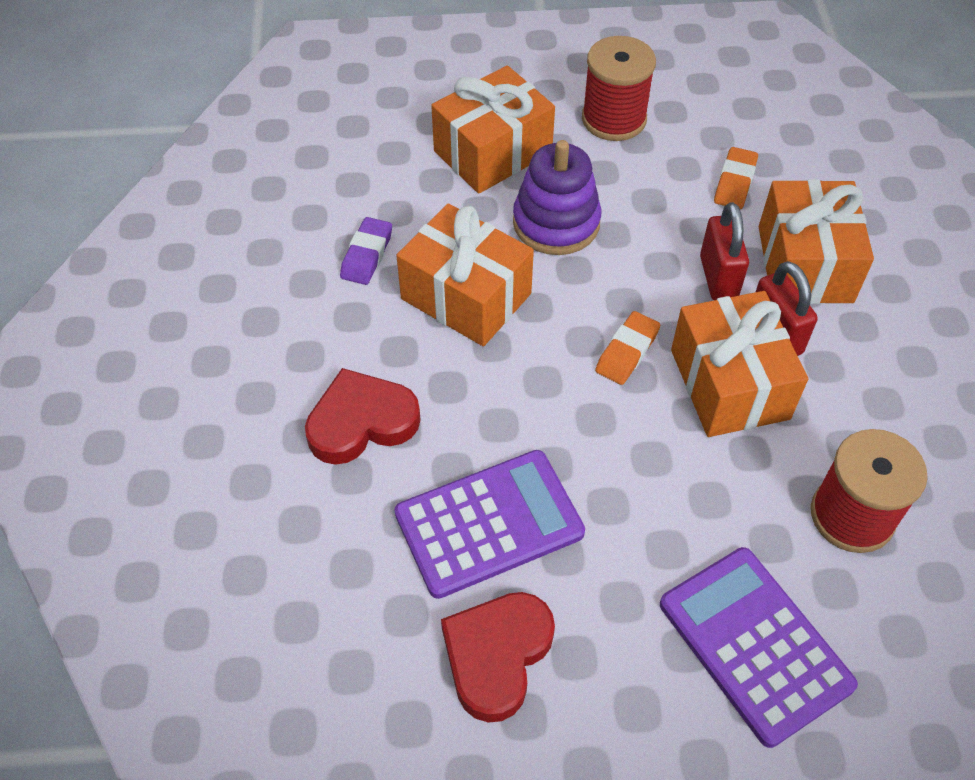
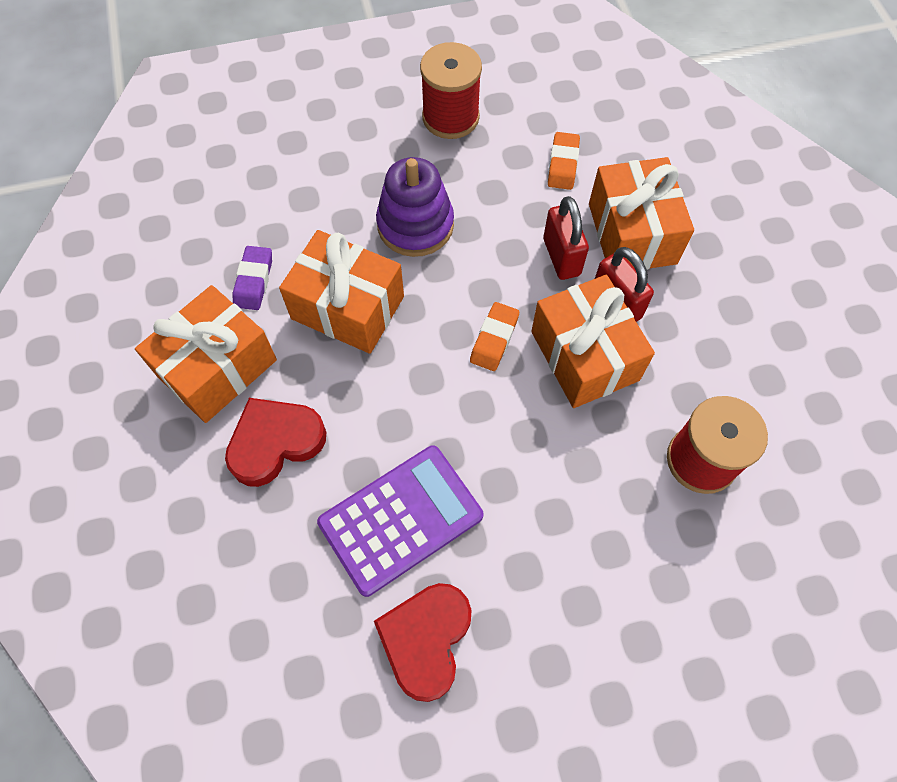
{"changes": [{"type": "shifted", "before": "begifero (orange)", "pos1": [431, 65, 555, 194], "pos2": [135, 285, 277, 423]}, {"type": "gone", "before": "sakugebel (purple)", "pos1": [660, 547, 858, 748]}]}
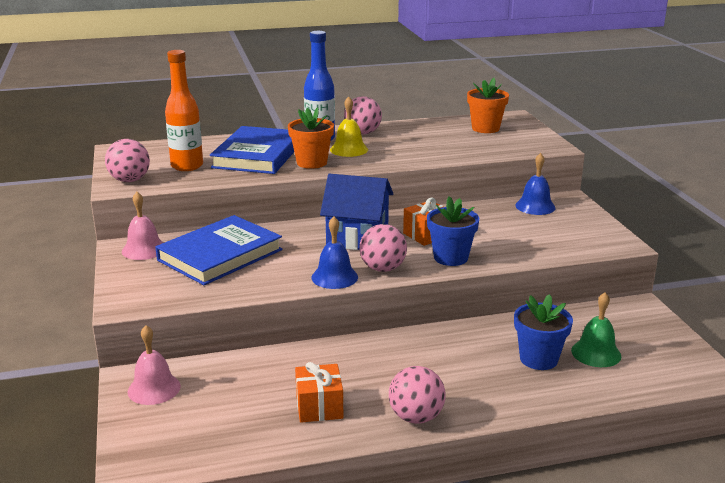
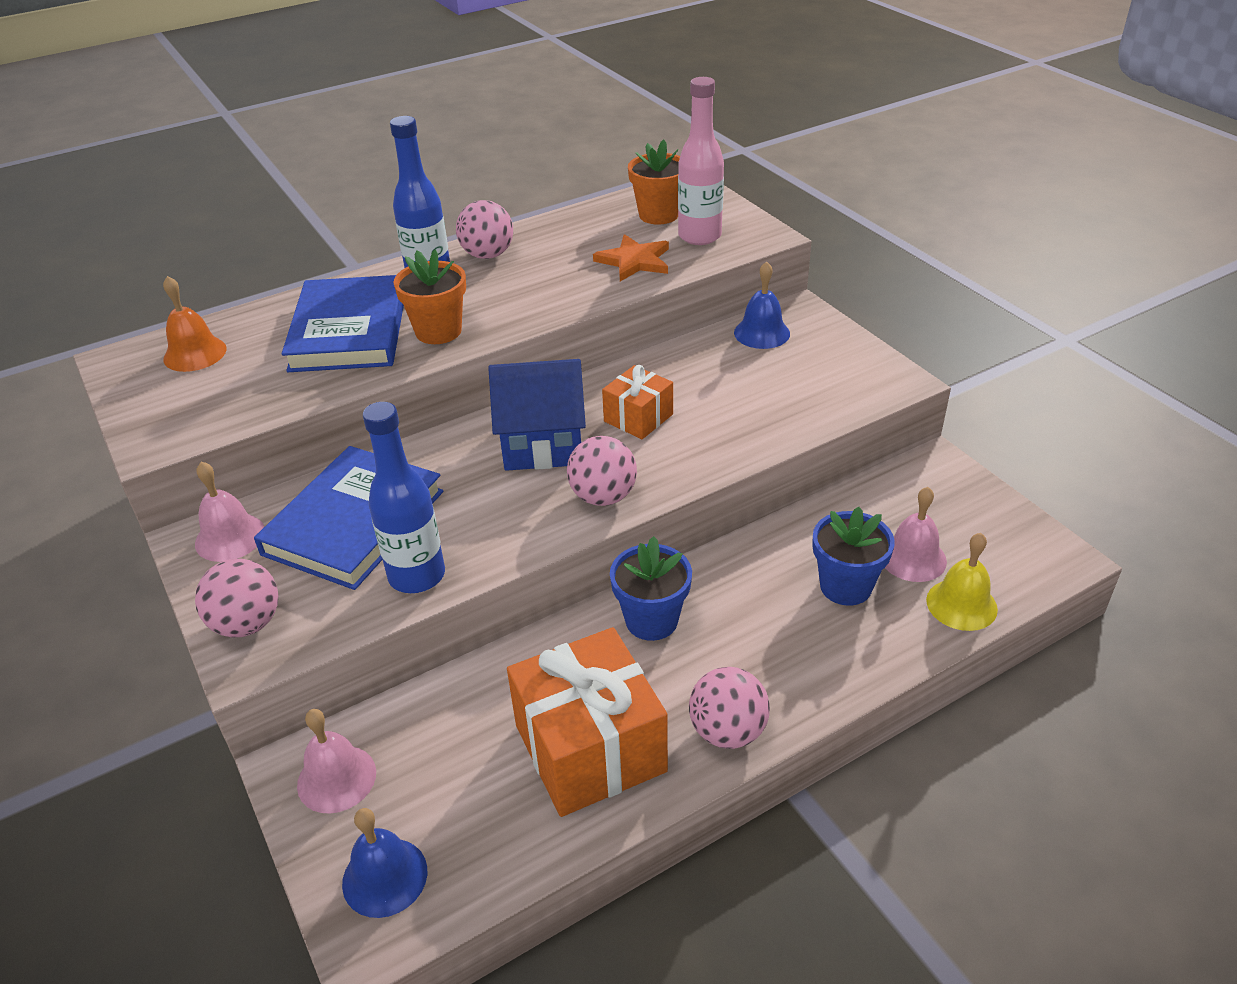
{"changes": [{"type": "gone", "before": "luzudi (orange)", "pos1": [165, 50, 203, 171]}, {"type": "shifted", "before": "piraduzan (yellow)", "pos1": [330, 97, 368, 157], "pos2": [926, 533, 998, 631]}, {"type": "shifted", "before": "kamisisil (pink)", "pos1": [105, 139, 150, 182], "pos2": [195, 559, 279, 637]}, {"type": "shifted", "before": "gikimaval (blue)", "pos1": [427, 196, 479, 266], "pos2": [610, 536, 692, 641]}, {"type": "shifted", "before": "piraduzan (blue)", "pos1": [312, 216, 358, 289], "pos2": [342, 808, 427, 918]}, {"type": "repainted", "before": "piraduzan (green)", "after": "piraduzan (pink)", "pos1": [571, 292, 621, 367], "pos2": [885, 487, 947, 582]}, {"type": "scaled", "before": "begifero (orange)", "pos1": [295, 362, 343, 423], "pos2": [507, 627, 668, 817], "scale": 1.86}, {"type": "new", "after": "luzudi (pink)", "pos2": [678, 77, 724, 245]}, {"type": "new", "after": "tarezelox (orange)", "pos2": [593, 234, 669, 282]}, {"type": "new", "after": "piraduzan (orange)", "pos2": [163, 276, 227, 372]}, {"type": "new", "after": "luzudi (blue)", "pos2": [363, 402, 445, 593]}]}
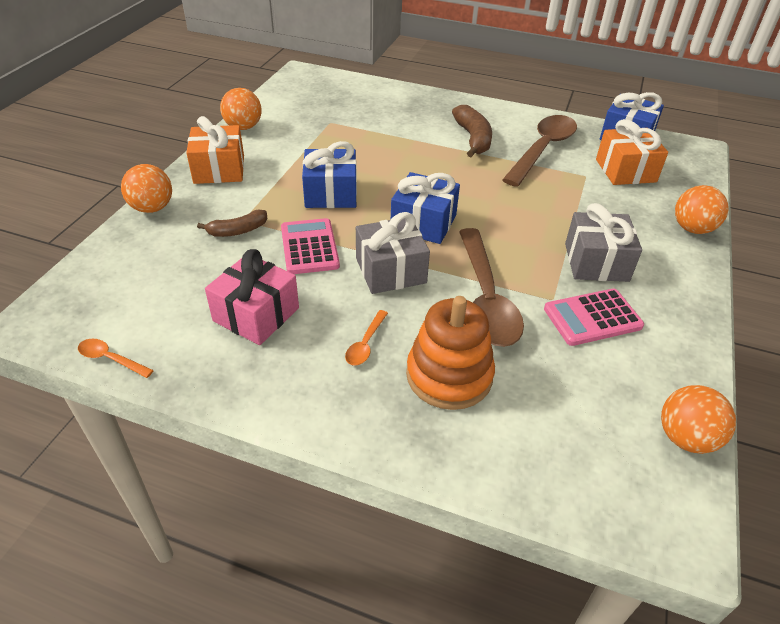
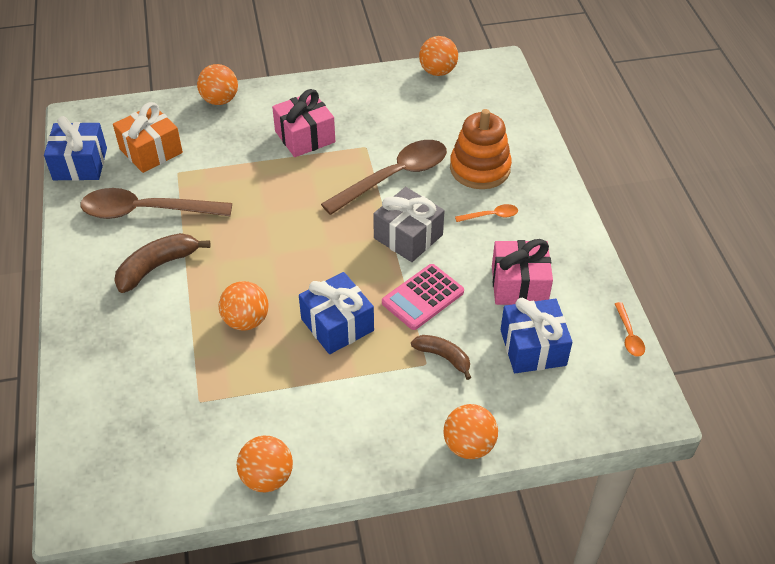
{"changes": [{"type": "gone", "before": "begifero (orange)", "pos1": [186, 116, 244, 184]}, {"type": "shifted", "before": "begifero (blue)", "pos1": [391, 172, 460, 244], "pos2": [501, 298, 572, 373]}, {"type": "repainted", "before": "begifero (grey)", "after": "begifero (pink)", "pos1": [565, 203, 642, 282], "pos2": [272, 89, 335, 157]}, {"type": "gone", "before": "sakugebel (pink)", "pos1": [544, 289, 644, 346]}, {"type": "new", "after": "kamisisil (orange)", "pos2": [219, 281, 268, 331]}]}
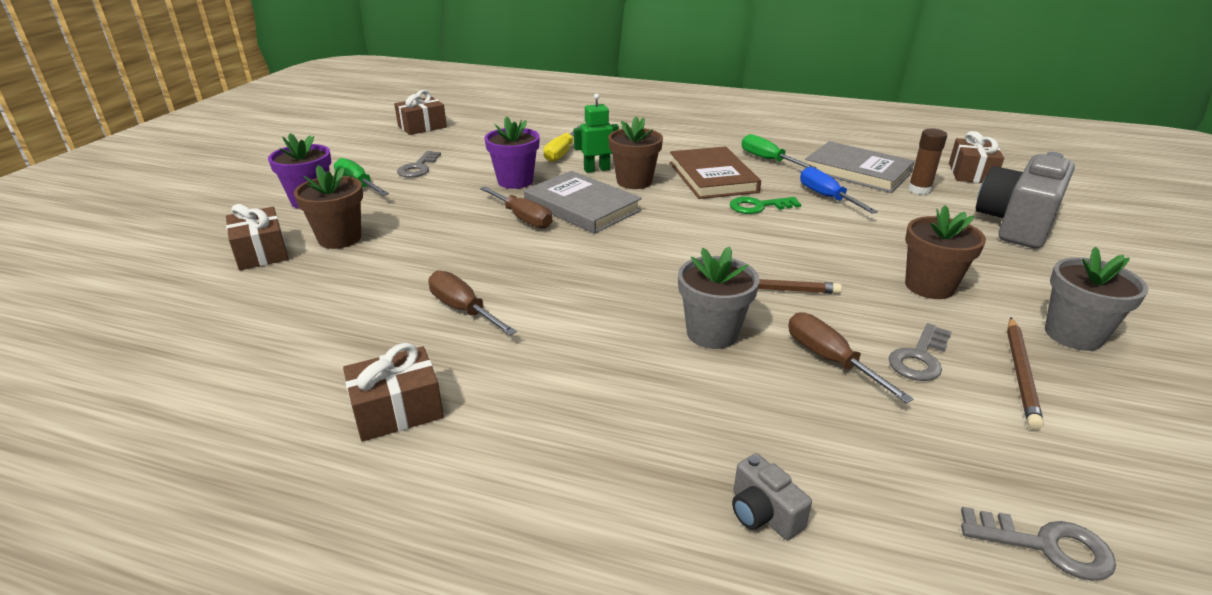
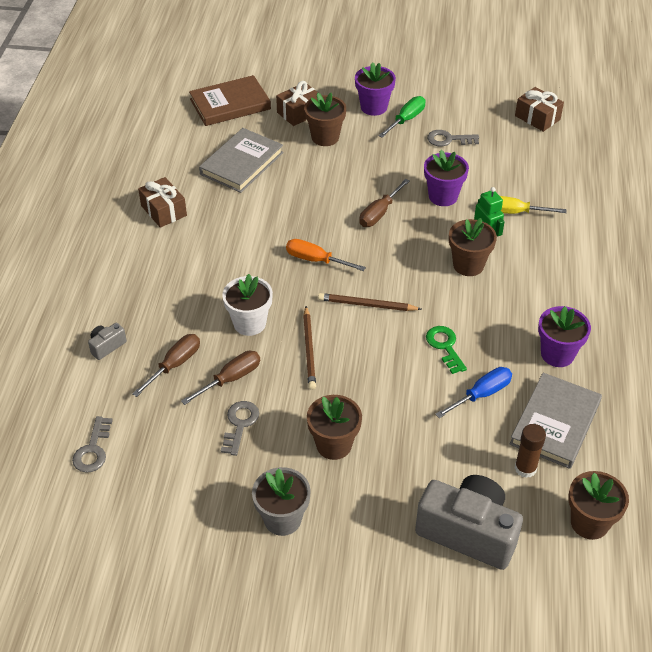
{"changes": [{"type": "swapped", "before": "begifero (brown)", "after": "gikimaval (brown)", "pos1": [949, 131, 1004, 183], "pos2": [568, 471, 629, 540]}, {"type": "swapped", "before": "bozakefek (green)", "after": "gikimaval (purple)", "pos1": [742, 134, 816, 168], "pos2": [538, 306, 591, 367]}, {"type": "shifted", "before": "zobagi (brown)", "pos1": [669, 146, 761, 199], "pos2": [189, 75, 271, 126]}, {"type": "shifted", "before": "zobagi (grey)", "pos1": [524, 171, 642, 234], "pos2": [199, 128, 283, 193]}, {"type": "repainted", "before": "gikimaval (grey)", "after": "gikimaval (white)", "pos1": [678, 247, 759, 349], "pos2": [222, 274, 273, 336]}, {"type": "shifted", "before": "bozakefek (brown)", "pos1": [428, 270, 517, 336], "pos2": [132, 334, 200, 397]}, {"type": "shifted", "before": "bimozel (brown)", "pos1": [1007, 318, 1044, 430], "pos2": [318, 293, 421, 311]}, {"type": "rotated", "before": "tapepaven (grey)", "pos1": [889, 323, 952, 381], "pos2": [221, 401, 259, 456], "turn": 75}, {"type": "new", "after": "bozakefek (orange)", "pos2": [286, 239, 366, 271]}]}
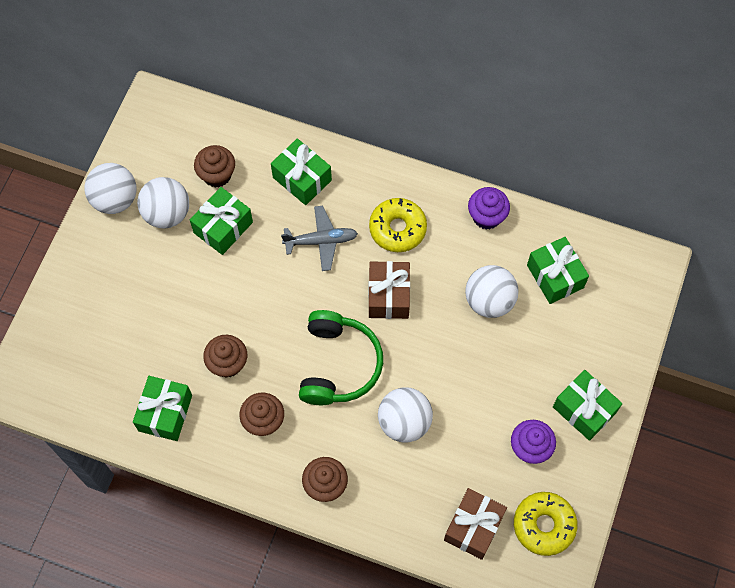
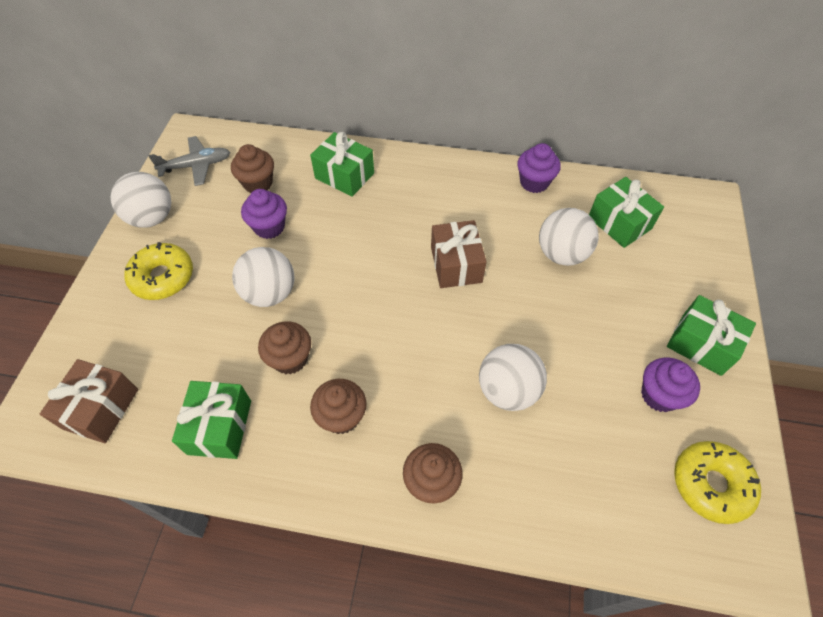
{"changes": [{"type": "shifted", "before": "kamisisil (white)", "pos1": [137, 177, 189, 229], "pos2": [232, 247, 294, 307]}, {"type": "swapped", "before": "begifero (green)", "after": "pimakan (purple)", "pos1": [190, 187, 253, 255], "pos2": [241, 189, 287, 239]}, {"type": "shifted", "before": "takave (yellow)", "pos1": [369, 198, 427, 252], "pos2": [124, 242, 193, 300]}, {"type": "shifted", "before": "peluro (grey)", "pos1": [281, 206, 358, 271], "pos2": [148, 136, 230, 186]}, {"type": "gone", "before": "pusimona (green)", "pos1": [299, 310, 383, 405]}, {"type": "shifted", "before": "begifero (brown)", "pos1": [444, 488, 507, 560], "pos2": [40, 359, 138, 443]}]}
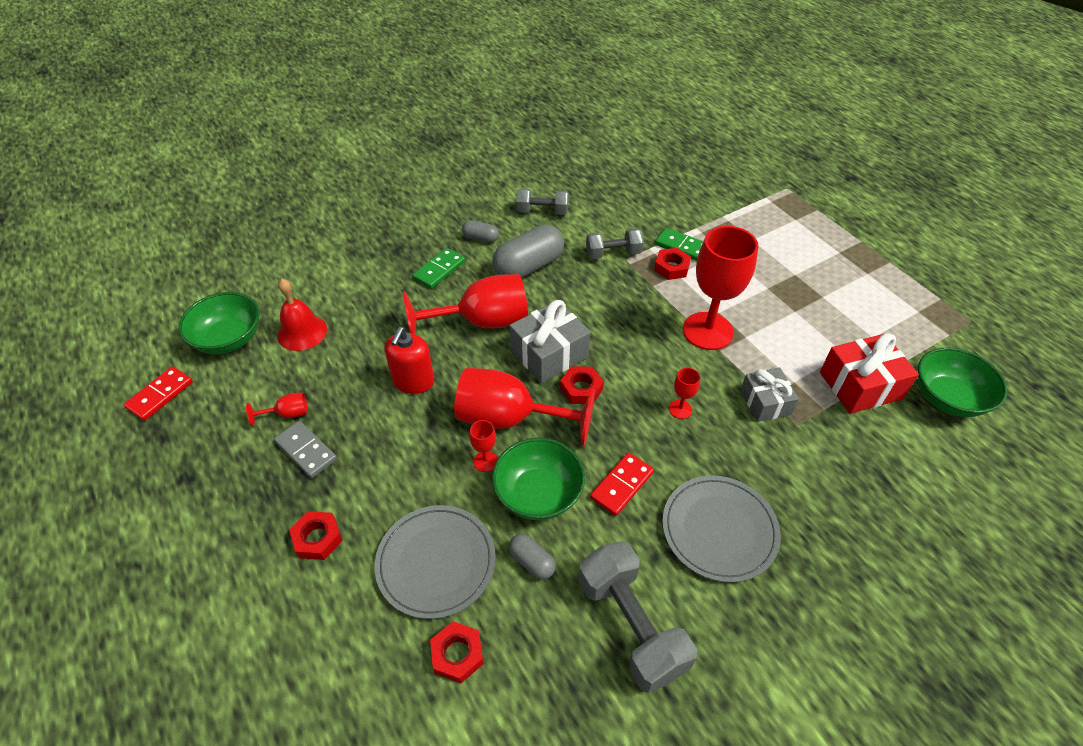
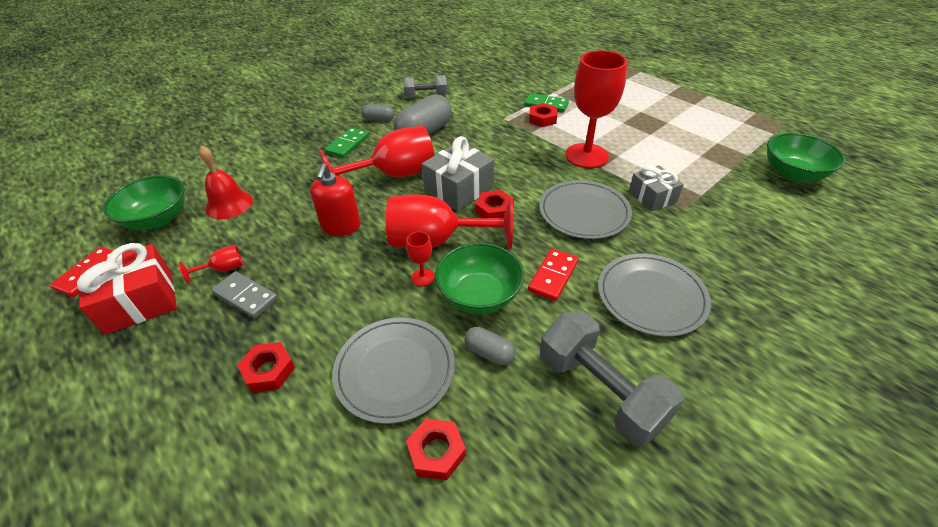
{"changes": [{"type": "gone", "before": "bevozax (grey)", "pos1": [586, 228, 644, 259]}, {"type": "shifted", "before": "begifero (red)", "pos1": [820, 333, 919, 414], "pos2": [77, 243, 177, 335]}, {"type": "swapped", "before": "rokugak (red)", "after": "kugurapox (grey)", "pos1": [669, 368, 700, 419], "pos2": [539, 180, 632, 239]}]}
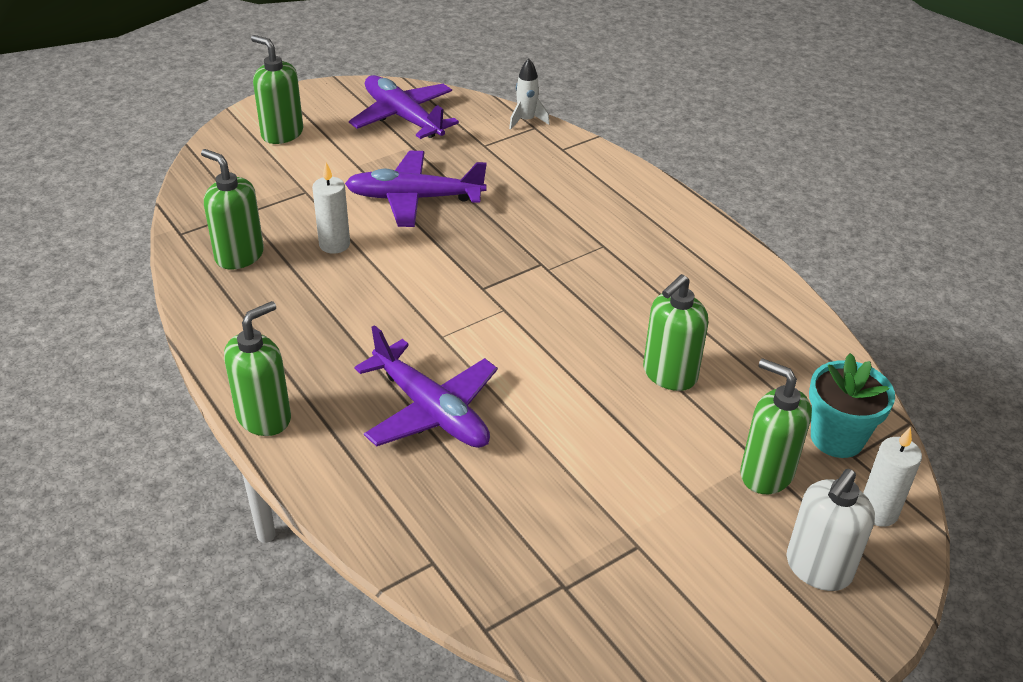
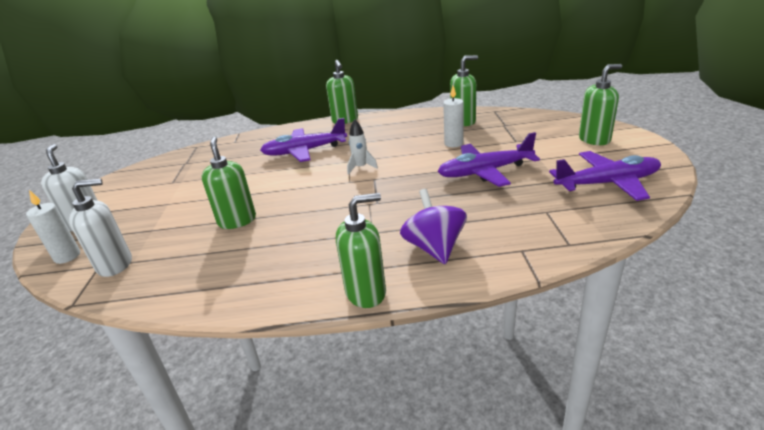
{"changes": [{"type": "shifted", "before": "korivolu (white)", "pos1": [509, 58, 550, 130], "pos2": [347, 119, 378, 175]}, {"type": "rotated", "before": "peluro (purple)", "pos1": [345, 151, 487, 227], "pos2": [438, 132, 540, 187], "turn": -135}, {"type": "swapped", "before": "gikimaval (turquoise)", "after": "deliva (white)", "pos1": [809, 353, 895, 458], "pos2": [69, 179, 132, 277]}, {"type": "shifted", "before": "deliva (green)", "pos1": [740, 358, 812, 494], "pos2": [336, 193, 386, 308]}, {"type": "new", "after": "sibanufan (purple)", "pos2": [400, 189, 467, 264]}]}
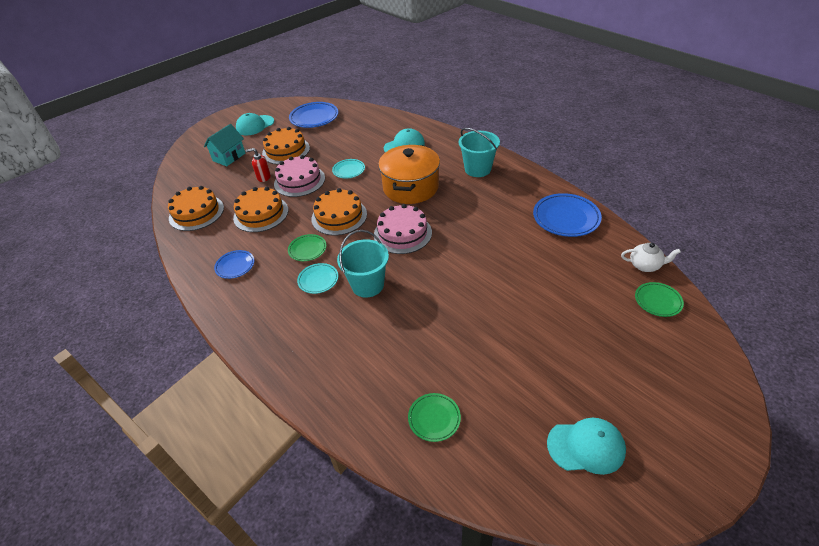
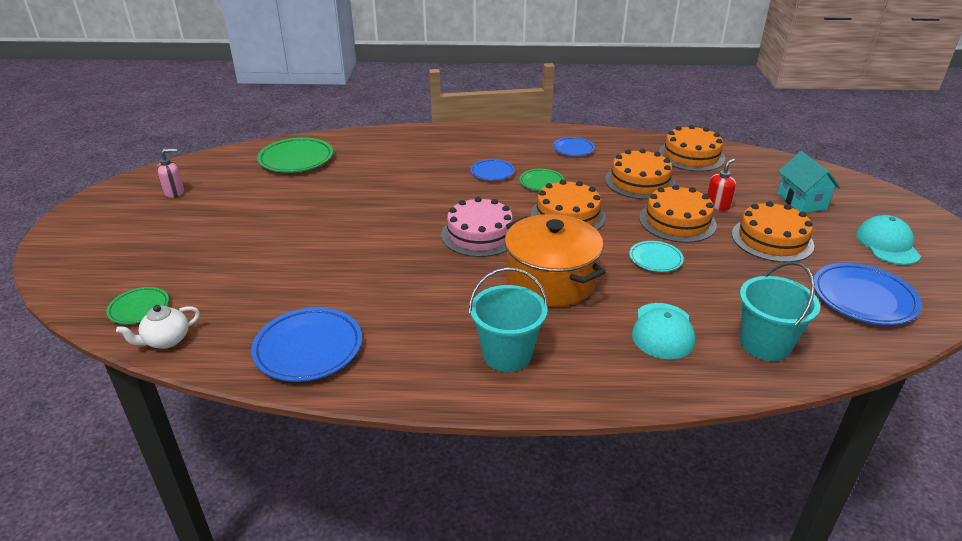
{"changes": [{"type": "repainted", "before": "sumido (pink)", "after": "sumido (orange)", "pos1": [274, 155, 325, 197], "pos2": [639, 185, 717, 243]}, {"type": "shifted", "before": "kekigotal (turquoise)", "pos1": [337, 230, 389, 298], "pos2": [740, 262, 820, 361]}, {"type": "repainted", "before": "kugurapox (turquoise)", "after": "kugurapox (blue)", "pos1": [297, 263, 338, 294], "pos2": [470, 159, 515, 181]}, {"type": "scaled", "before": "kugurapox (green)", "pos1": [408, 393, 461, 442], "pos2": [257, 137, 333, 173], "scale": 1.73}, {"type": "swapped", "before": "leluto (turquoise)", "after": "deliva (pink)", "pos1": [547, 418, 626, 475], "pos2": [157, 149, 184, 198]}]}
